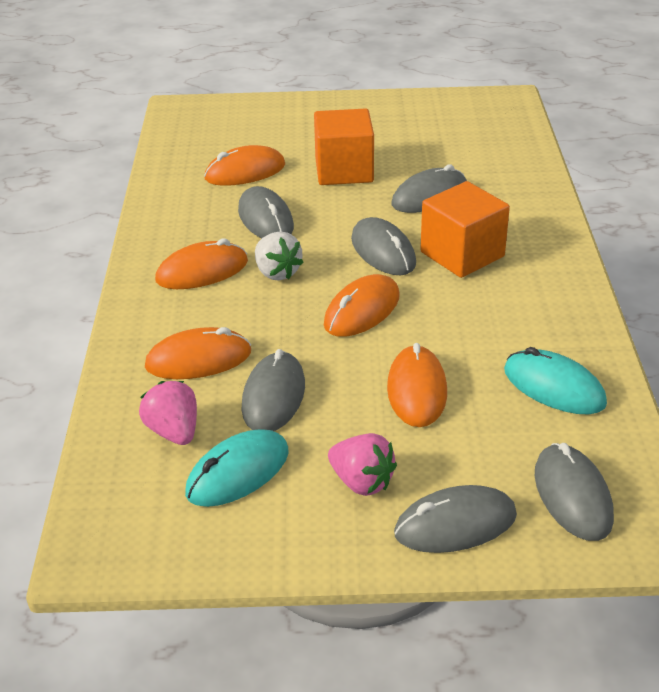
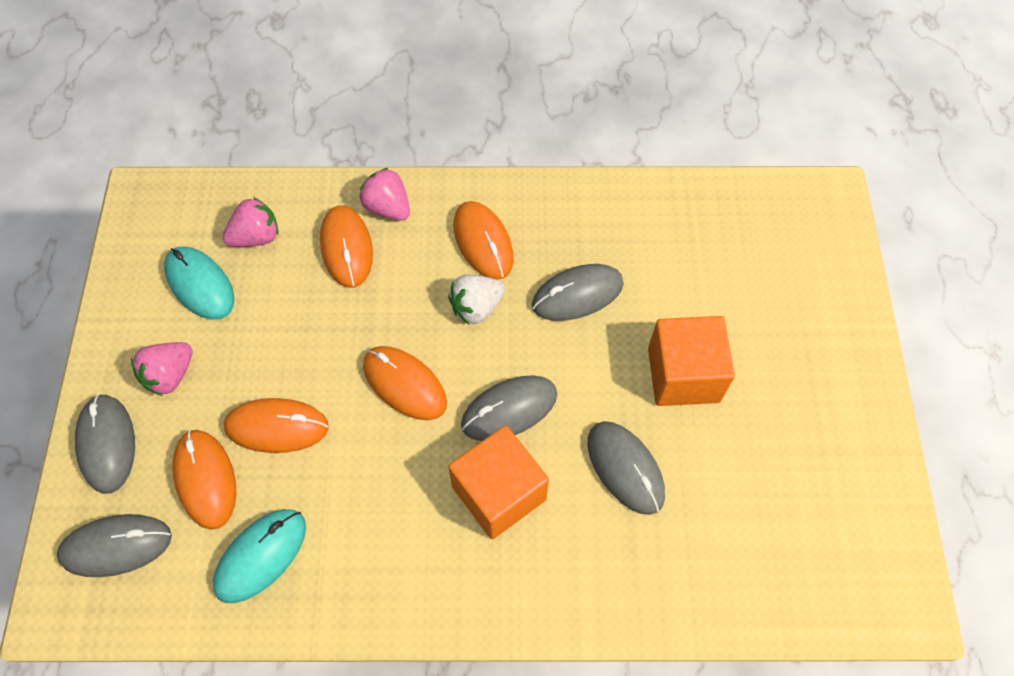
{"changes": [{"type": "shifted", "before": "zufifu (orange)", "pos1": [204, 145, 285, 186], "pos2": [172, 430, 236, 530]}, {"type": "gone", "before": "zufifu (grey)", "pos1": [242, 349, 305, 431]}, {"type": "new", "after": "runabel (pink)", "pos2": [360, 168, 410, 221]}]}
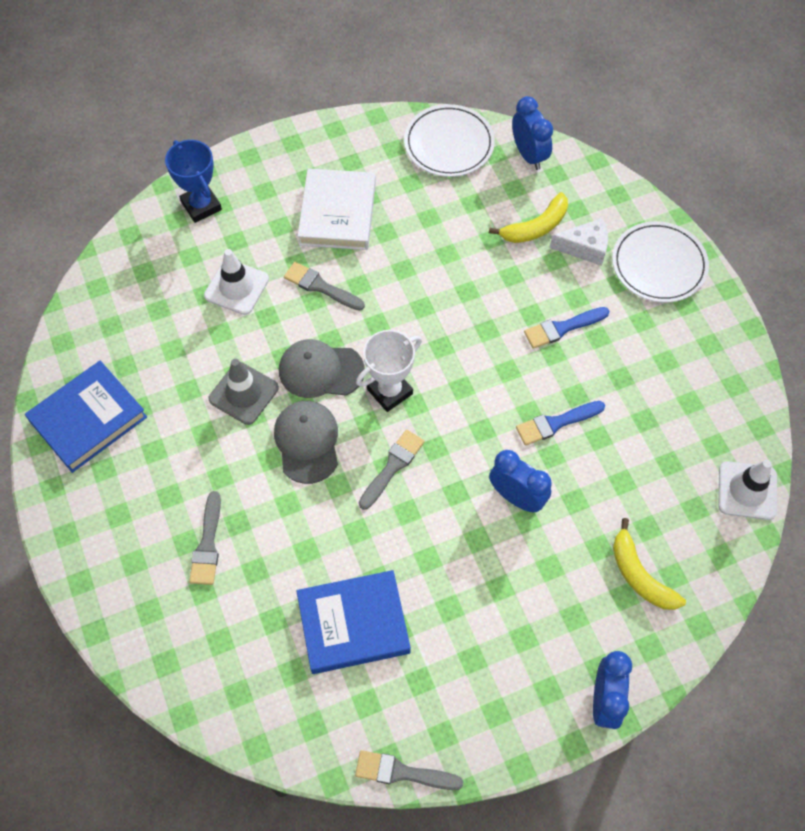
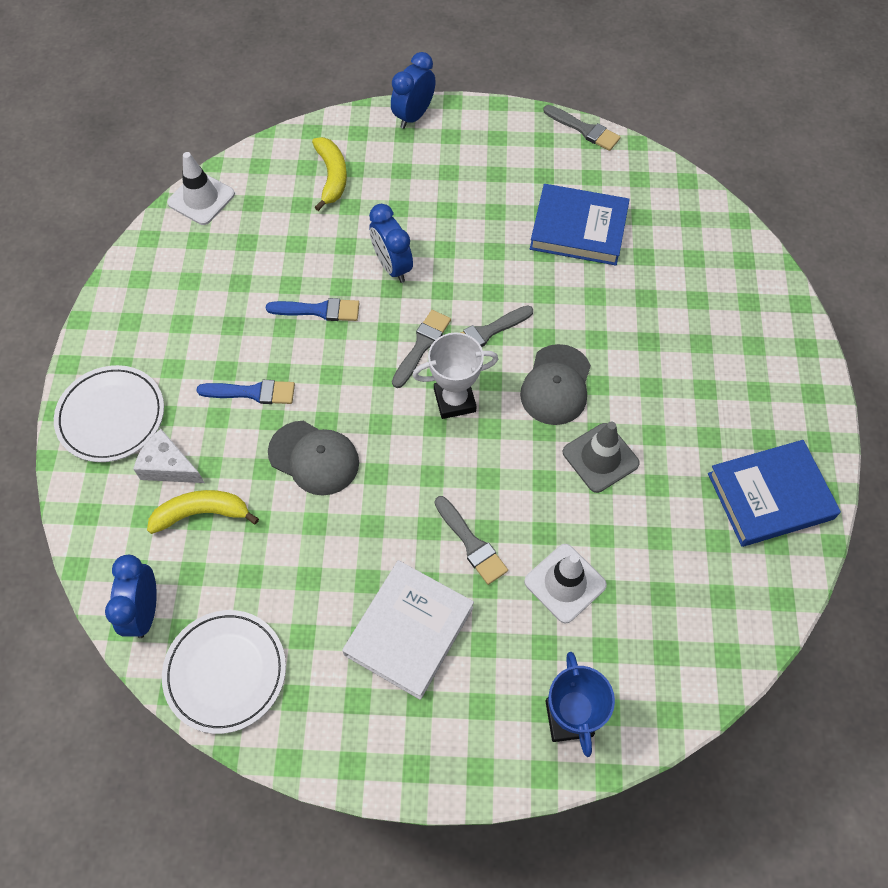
{"changes": [{"type": "shifted", "before": "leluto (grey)", "pos1": [279, 339, 365, 398], "pos2": [268, 421, 359, 496]}, {"type": "shifted", "before": "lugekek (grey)", "pos1": [189, 491, 221, 585], "pos2": [392, 310, 451, 388]}]}
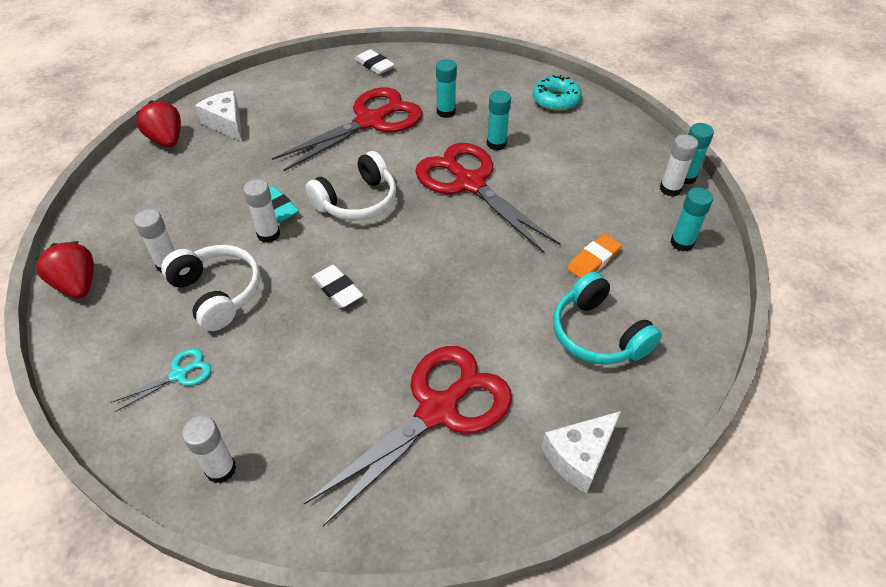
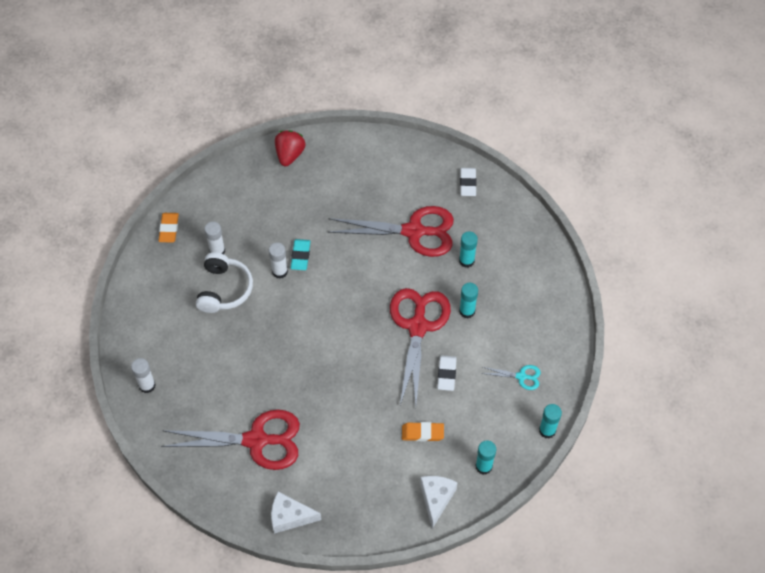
{"changes": [{"type": "gone", "before": "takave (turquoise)", "pos1": [533, 75, 582, 111]}, {"type": "shifted", "before": "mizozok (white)", "pos1": [195, 91, 242, 141], "pos2": [420, 476, 458, 529]}, {"type": "gone", "before": "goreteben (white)", "pos1": [660, 134, 698, 197]}, {"type": "gone", "before": "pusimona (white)", "pos1": [306, 151, 396, 221]}, {"type": "swapped", "before": "runabel (red)", "after": "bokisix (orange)", "pos1": [36, 241, 94, 299], "pos2": [159, 213, 179, 243]}, {"type": "shifted", "before": "bokisix (white)", "pos1": [312, 265, 363, 308], "pos2": [437, 355, 457, 391]}, {"type": "gone", "before": "pusimona (turquoise)", "pos1": [553, 272, 662, 365]}, {"type": "shifted", "before": "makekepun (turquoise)", "pos1": [111, 348, 211, 412], "pos2": [481, 365, 541, 390]}]}
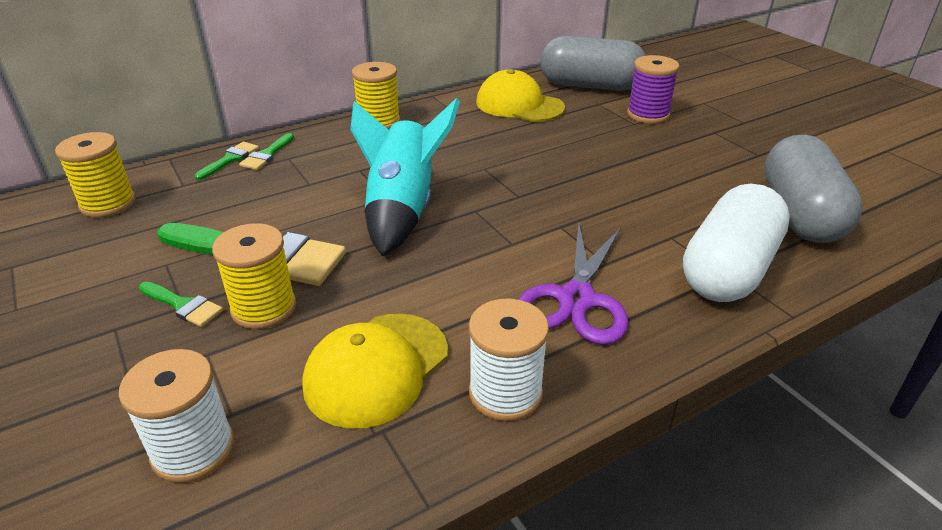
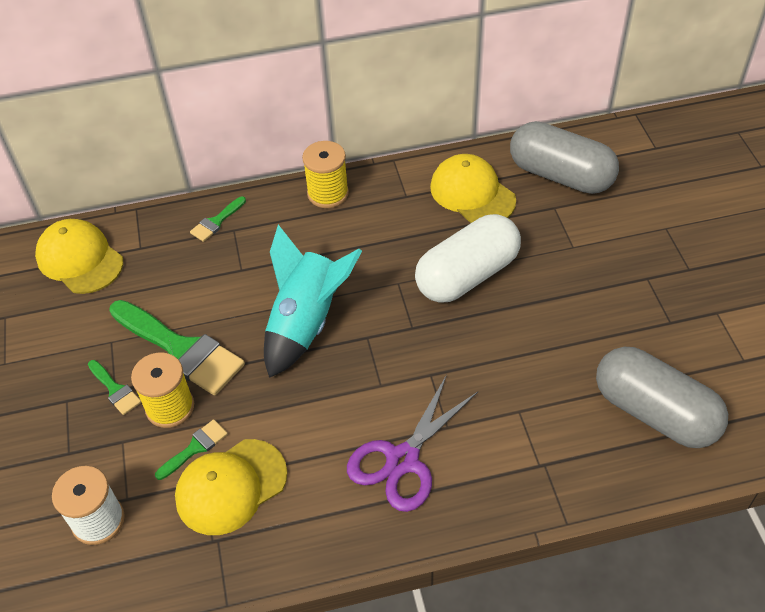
{"changes": [{"type": "gone", "before": "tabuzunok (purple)", "pos1": [627, 55, 679, 124]}, {"type": "swapped", "before": "tabuzunok (yellow)", "after": "leluto (yellow)", "pos1": [55, 132, 136, 217], "pos2": [35, 219, 123, 294]}, {"type": "rotated", "before": "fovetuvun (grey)", "pos1": [764, 135, 863, 243], "pos2": [596, 347, 728, 448], "turn": -75}, {"type": "shifted", "before": "lugekek (green)", "pos1": [194, 142, 259, 180], "pos2": [155, 419, 228, 480]}, {"type": "shifted", "before": "fovetuvun (white)", "pos1": [683, 184, 790, 302], "pos2": [415, 214, 521, 303]}, {"type": "gone", "before": "tabuzunok (white)", "pos1": [469, 298, 549, 421]}]}
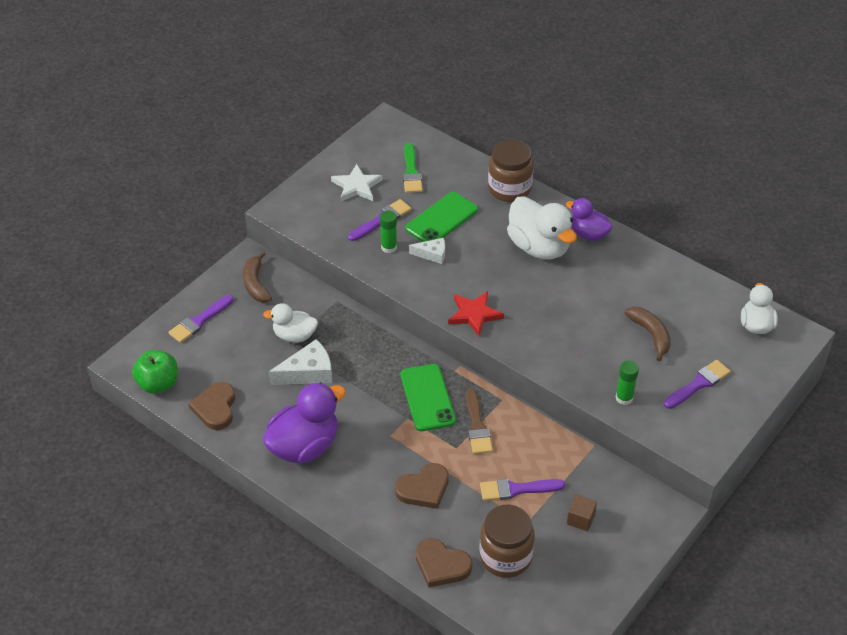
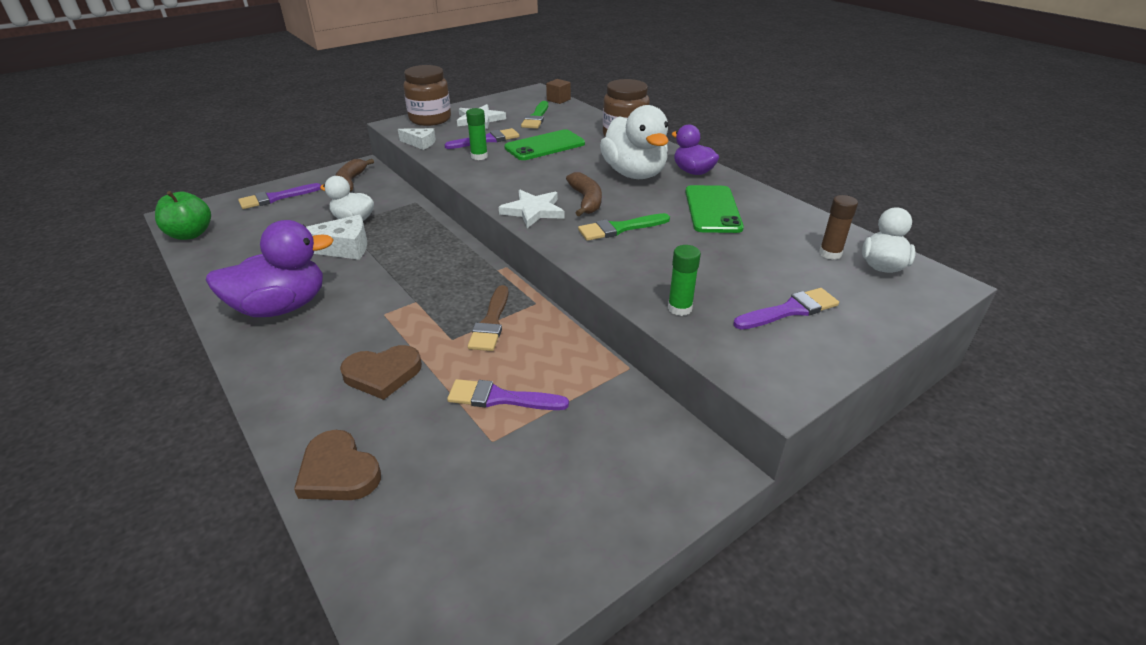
{"changes": [{"type": "shifted", "before": "mizozok (white)", "pos1": [409, 238, 445, 264], "pos2": [398, 128, 436, 150]}, {"type": "repainted", "before": "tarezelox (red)", "after": "tarezelox (white)", "pos1": [448, 291, 504, 336], "pos2": [499, 190, 565, 228]}, {"type": "shifted", "before": "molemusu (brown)", "pos1": [625, 307, 671, 361], "pos2": [566, 172, 602, 216]}, {"type": "shifted", "before": "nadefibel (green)", "pos1": [400, 364, 456, 431], "pos2": [685, 185, 744, 233]}, {"type": "gone", "before": "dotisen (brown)", "pos1": [189, 382, 235, 430]}, {"type": "shifted", "before": "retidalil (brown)", "pos1": [567, 495, 597, 531], "pos2": [546, 79, 571, 104]}, {"type": "shifted", "before": "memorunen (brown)", "pos1": [480, 505, 535, 578], "pos2": [403, 65, 451, 126]}, {"type": "new", "after": "goreteben (brown)", "pos2": [819, 195, 858, 260]}, {"type": "new", "after": "lugekek (green)", "pos2": [578, 213, 670, 241]}]}
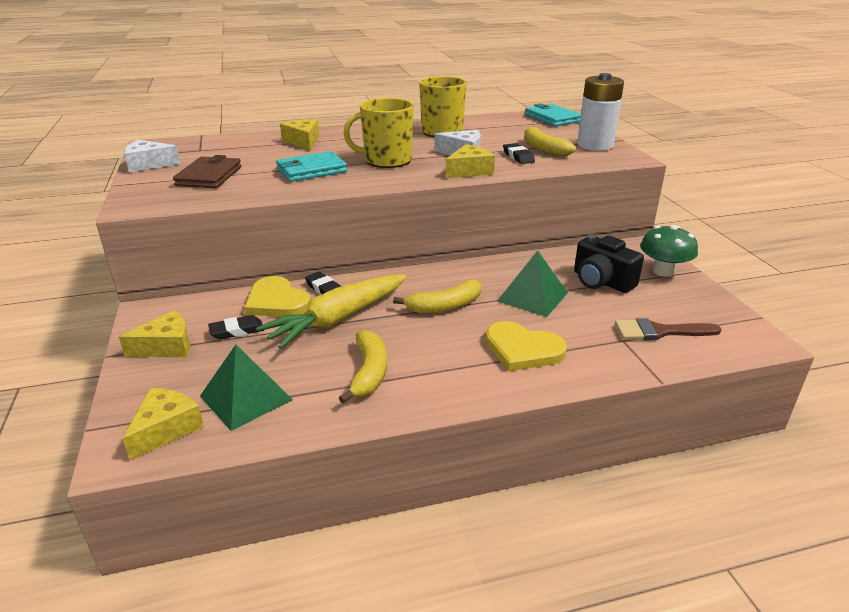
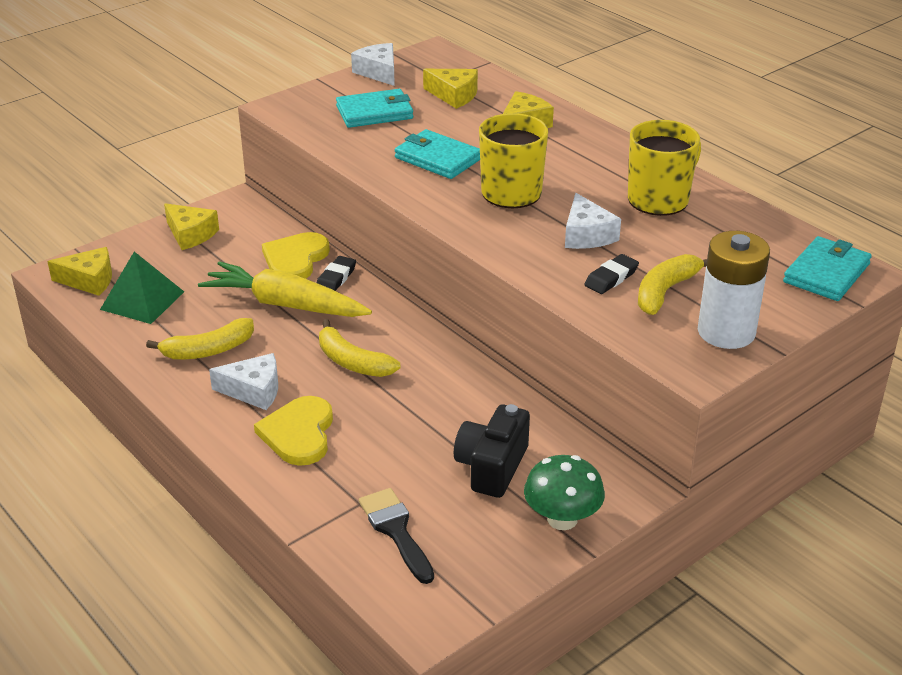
{"changes": [{"type": "shifted", "before": "mizozok (yellow)", "pos1": [446, 144, 495, 178], "pos2": [423, 69, 478, 109]}, {"type": "repainted", "before": "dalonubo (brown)", "after": "dalonubo (turquoise)", "pos1": [173, 155, 241, 188], "pos2": [336, 89, 413, 128]}, {"type": "gone", "before": "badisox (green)", "pos1": [497, 251, 568, 317]}, {"type": "gone", "before": "bokisix (black)", "pos1": [208, 315, 264, 340]}, {"type": "repainted", "before": "lugekek (brown)", "after": "lugekek (black)", "pos1": [615, 318, 722, 340], "pos2": [359, 488, 434, 584]}, {"type": "new", "after": "mizozok (white)", "pos2": [209, 353, 278, 410]}]}
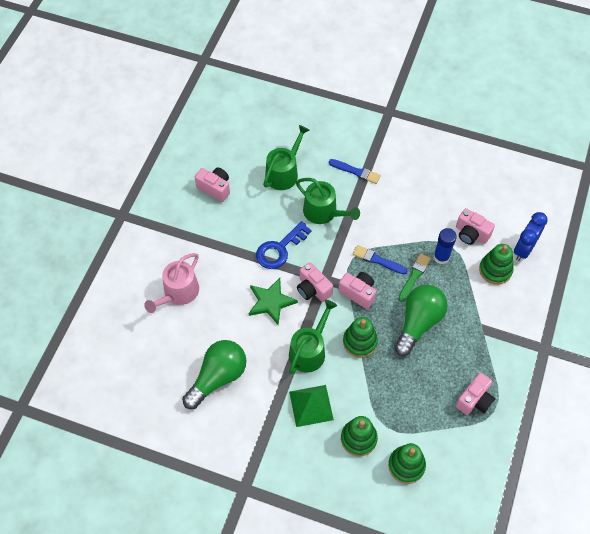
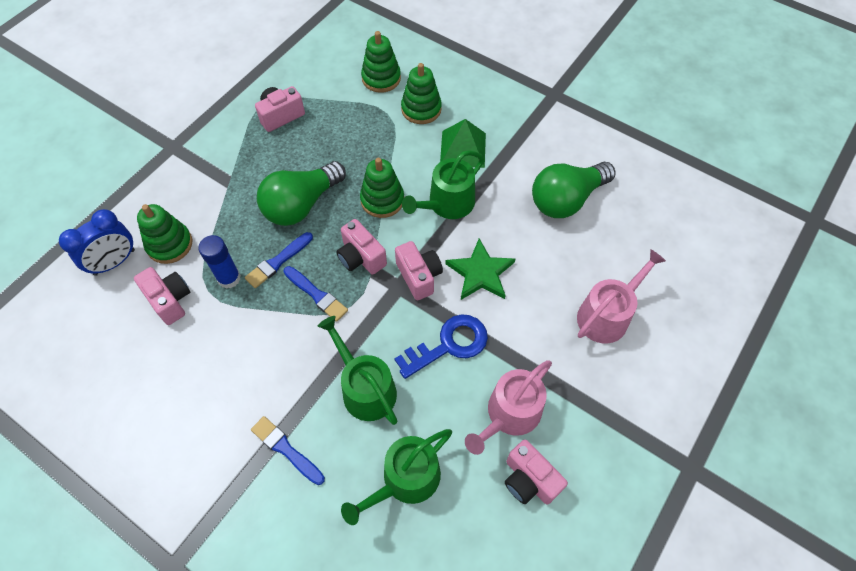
{"changes": [{"type": "repainted", "before": "lugekek (green)", "after": "lugekek (blue)", "pos1": [399, 253, 431, 302], "pos2": [245, 232, 313, 288]}, {"type": "new", "after": "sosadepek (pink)", "pos2": [465, 360, 552, 455]}]}
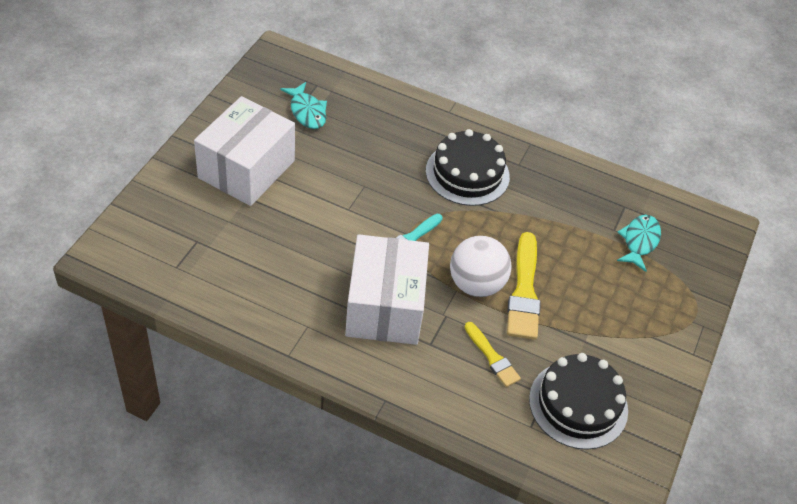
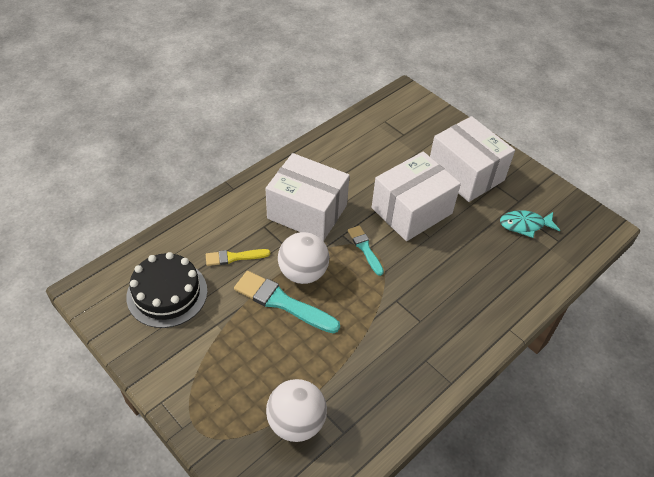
{"changes": [{"type": "gone", "before": "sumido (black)", "pos1": [426, 129, 510, 206]}, {"type": "swapped", "before": "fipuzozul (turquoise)", "after": "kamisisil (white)", "pos1": [617, 215, 661, 272], "pos2": [266, 379, 327, 442]}, {"type": "repainted", "before": "lugekek (yellow)", "after": "lugekek (turquoise)", "pos1": [507, 232, 541, 340], "pos2": [234, 271, 340, 333]}, {"type": "new", "after": "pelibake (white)", "pos2": [372, 152, 461, 241]}]}
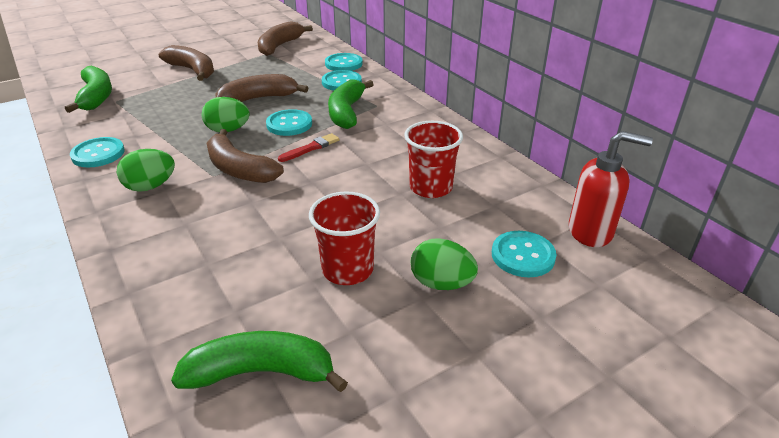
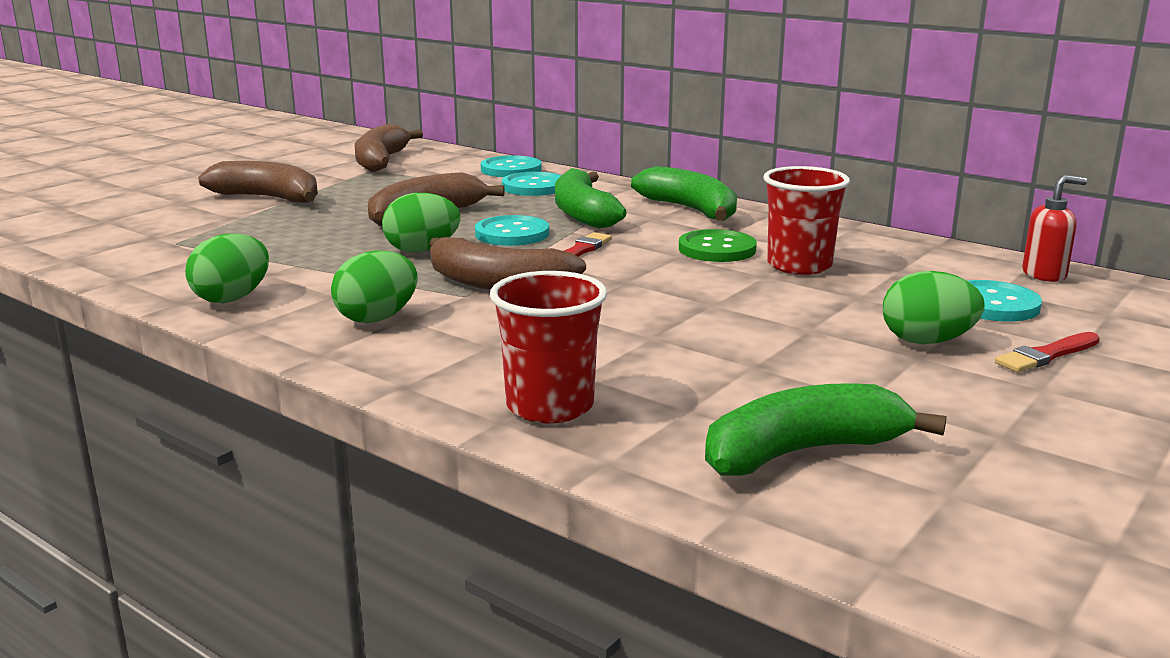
{"changes": [{"type": "shifted", "before": "molemusu (green)", "pos1": [65, 65, 112, 113], "pos2": [631, 166, 737, 221]}, {"type": "scaled", "before": "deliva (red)", "pos1": [569, 131, 653, 247], "pos2": [1022, 175, 1087, 282], "scale": 0.65}, {"type": "swapped", "before": "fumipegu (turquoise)", "after": "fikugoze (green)", "pos1": [70, 137, 125, 168], "pos2": [185, 234, 269, 303]}, {"type": "shifted", "before": "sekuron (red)", "pos1": [309, 191, 380, 285], "pos2": [490, 271, 607, 423]}, {"type": "new", "after": "fumipegu (green)", "pos2": [679, 229, 757, 262]}, {"type": "new", "after": "lugekek (red)", "pos2": [995, 332, 1100, 372]}]}
